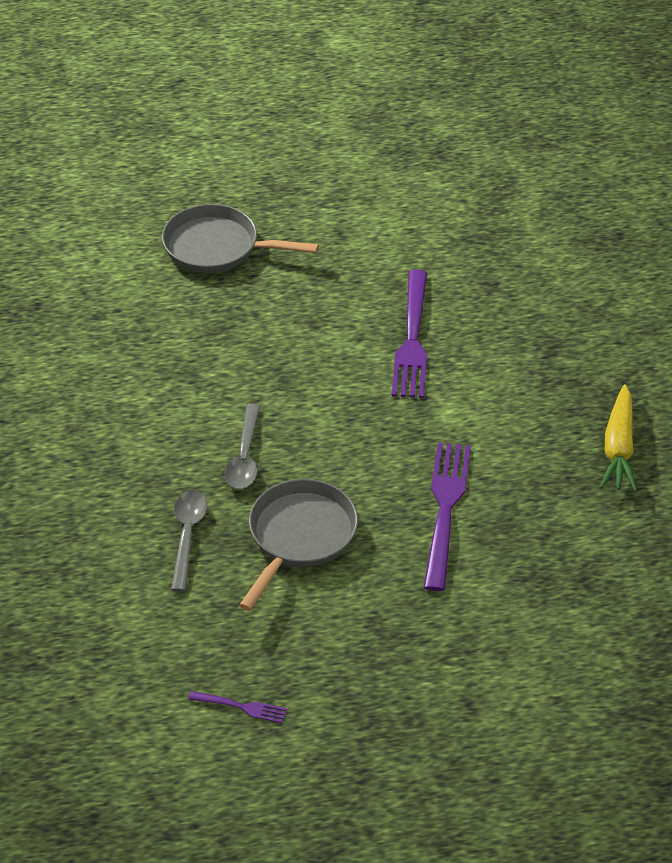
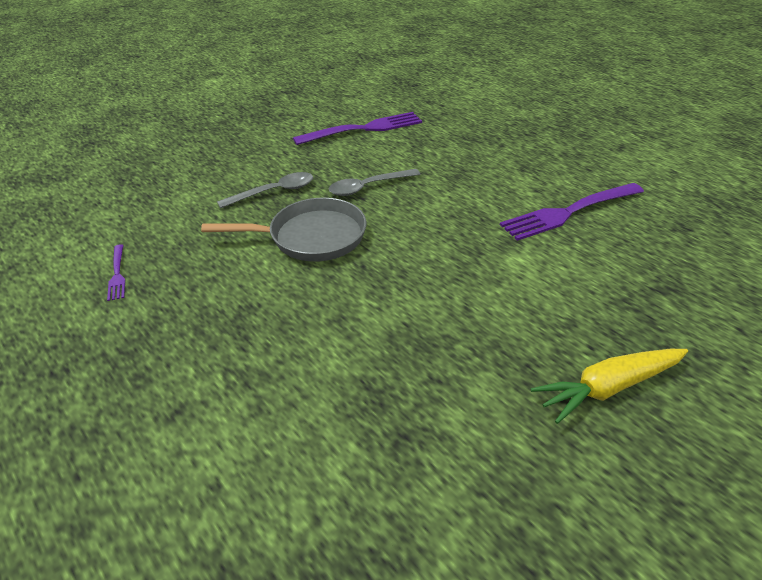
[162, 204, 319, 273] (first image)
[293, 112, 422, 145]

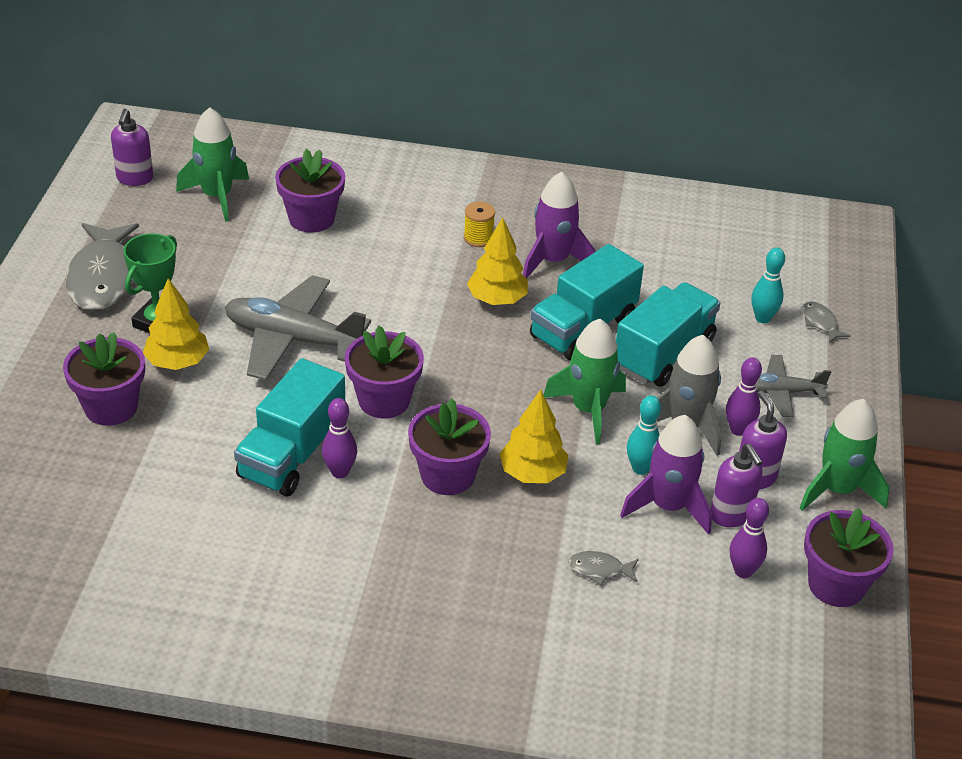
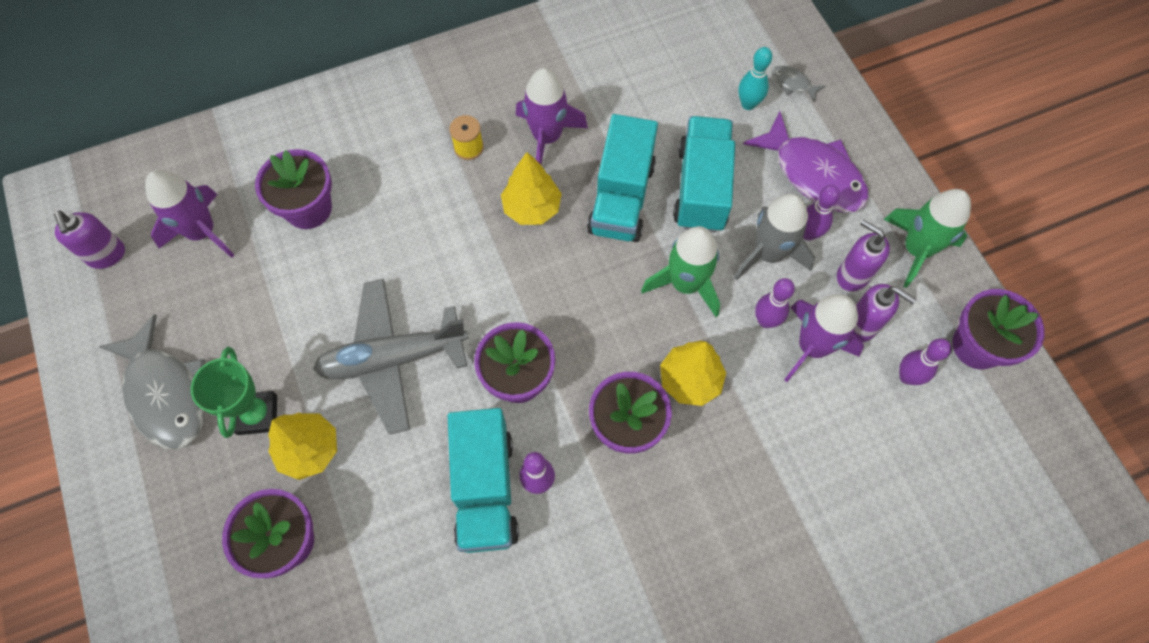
[145, 170, 235, 258]
[743, 111, 869, 213]
[755, 278, 795, 328]
[568, 551, 639, 585] (first image)

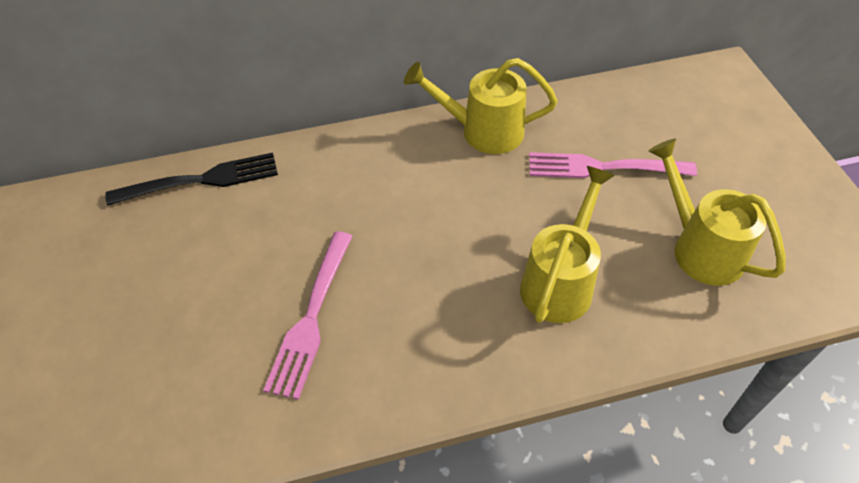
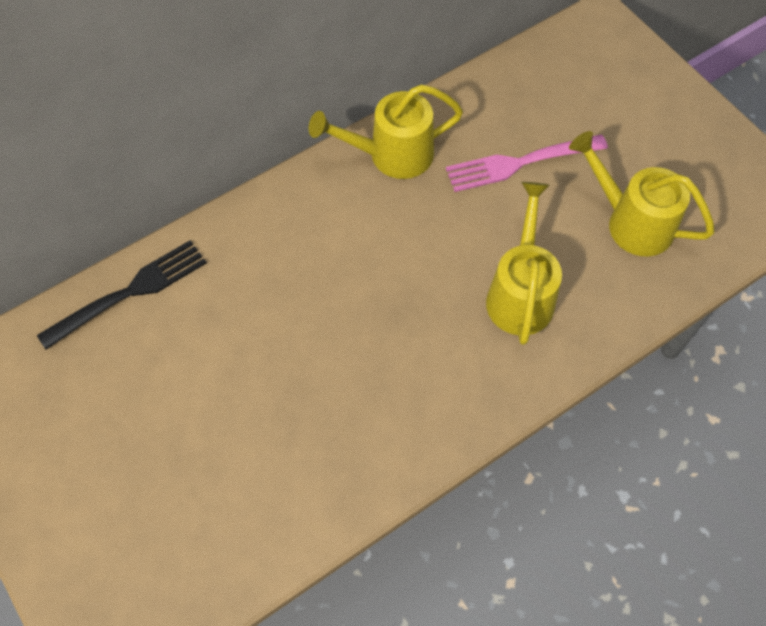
[263, 232, 353, 400] (first image)

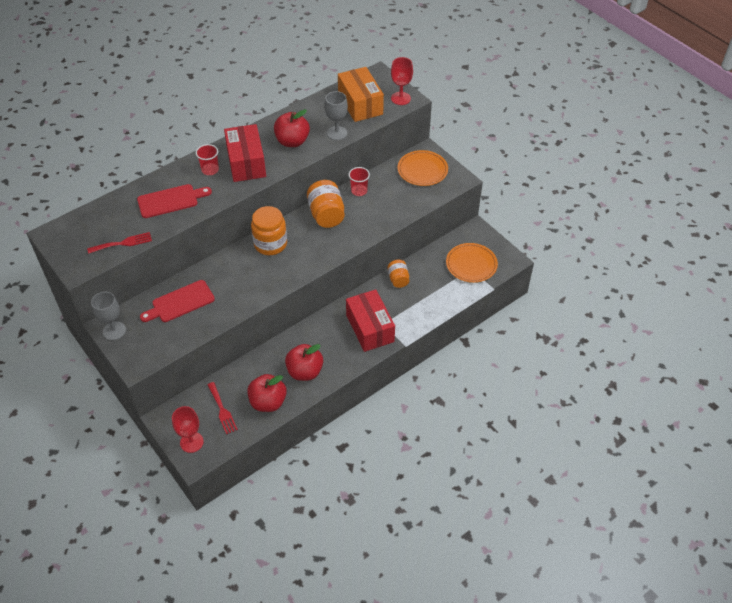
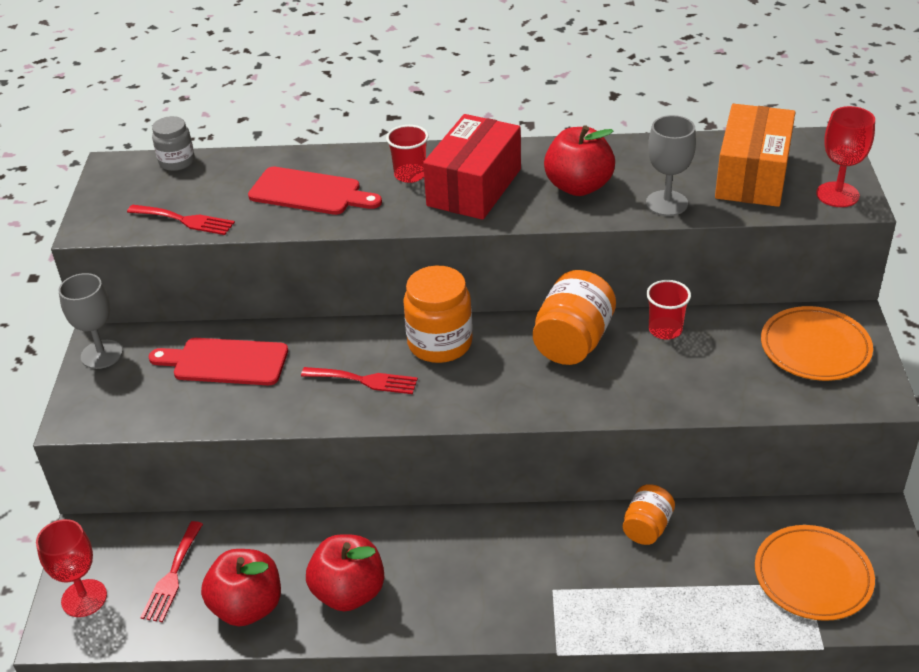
[346, 289, 395, 352] (first image)
[152, 116, 195, 171]
[301, 367, 418, 394]

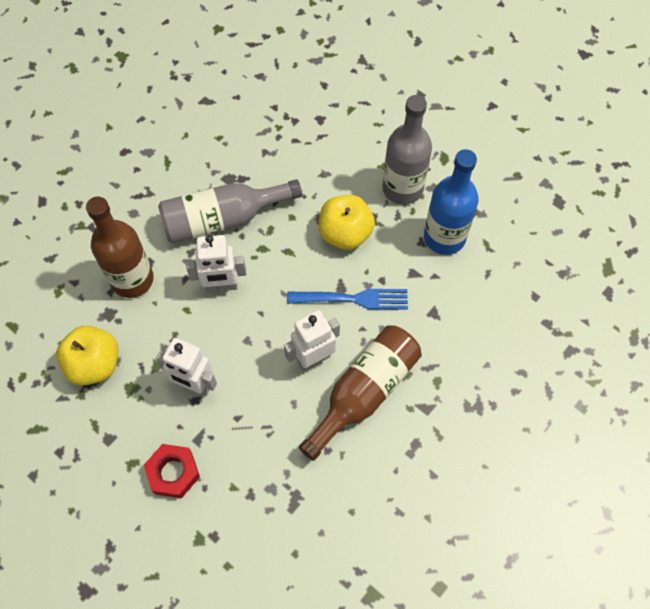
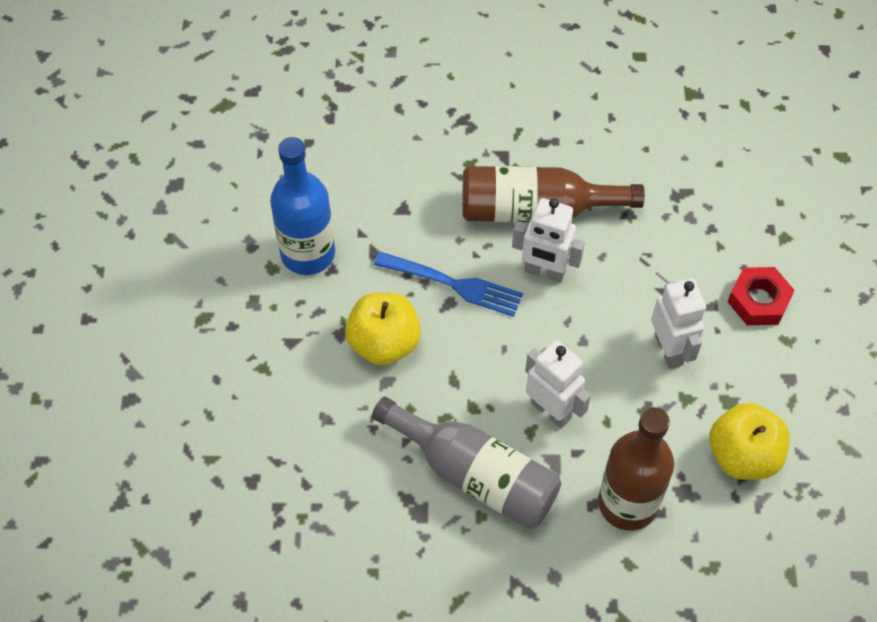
[382, 95, 432, 205] (first image)
[374, 252, 523, 317]

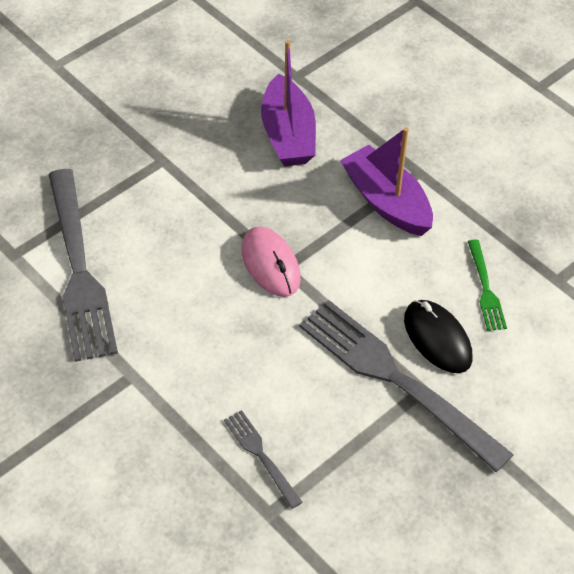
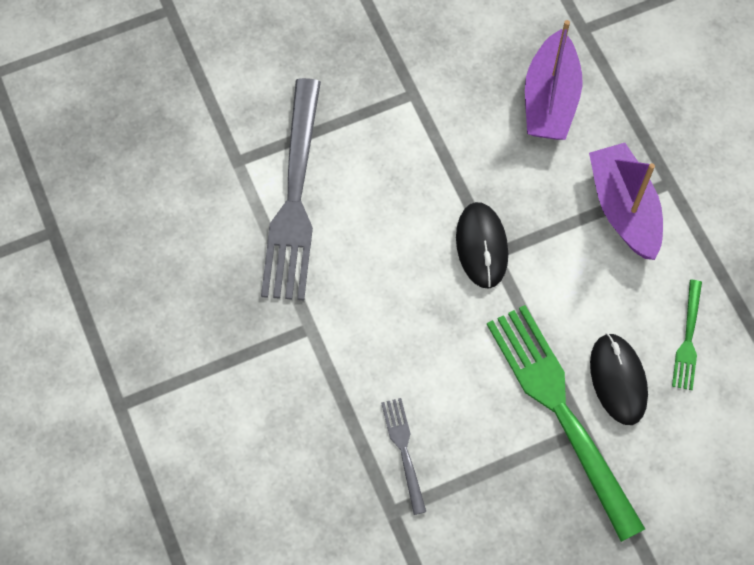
[456, 202, 508, 288]
[487, 305, 645, 542]

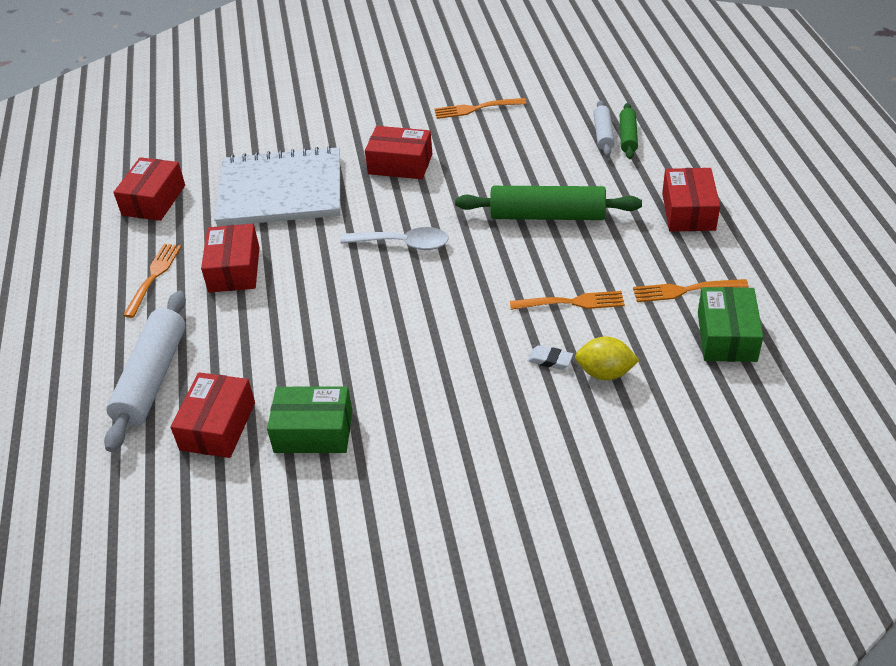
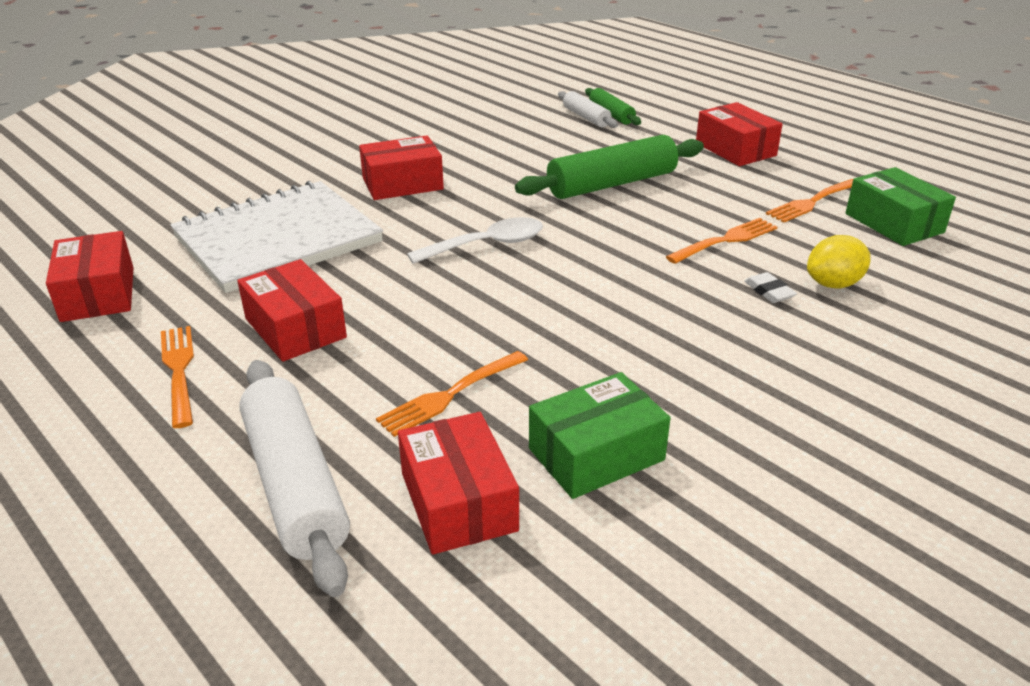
[376, 351, 528, 437]
[744, 272, 797, 303]

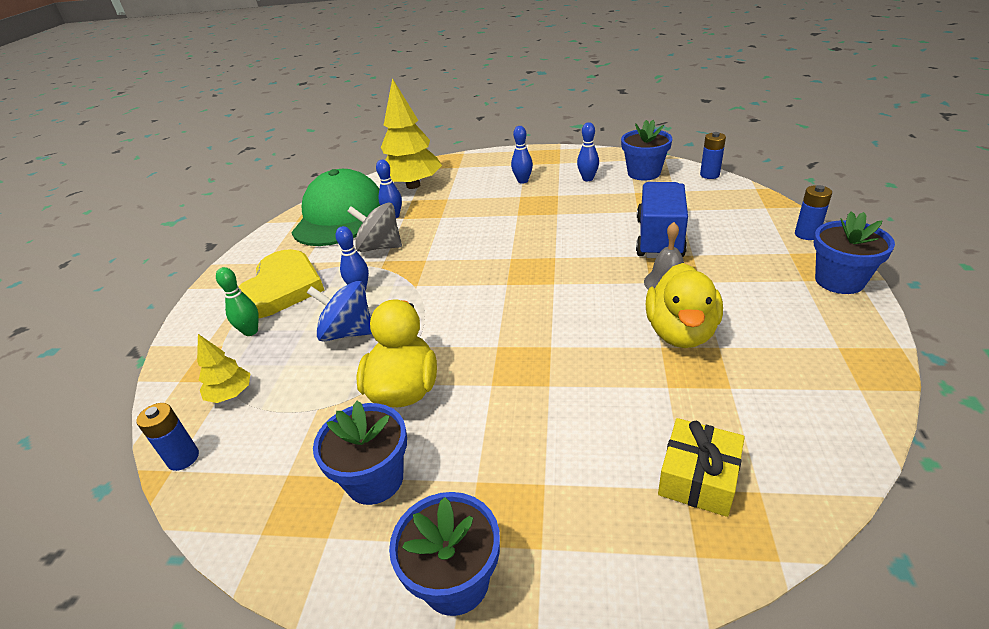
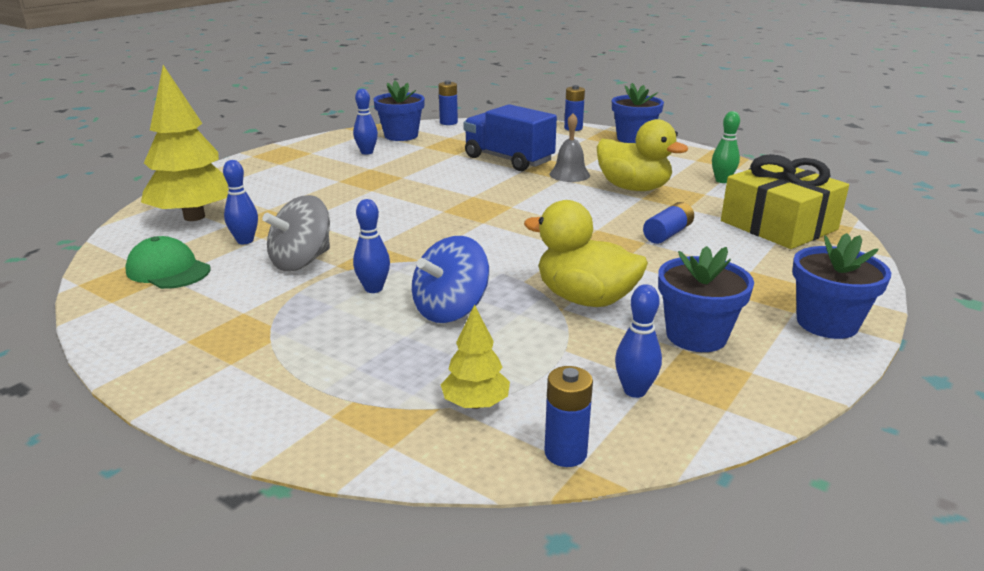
[615, 284, 662, 398]
[125, 236, 210, 289]
[238, 249, 324, 318] (first image)
[712, 111, 740, 183]
[721, 154, 849, 249]
[643, 202, 694, 244]

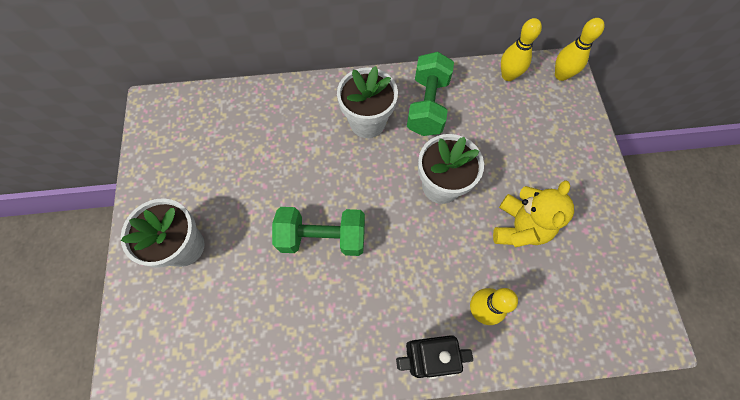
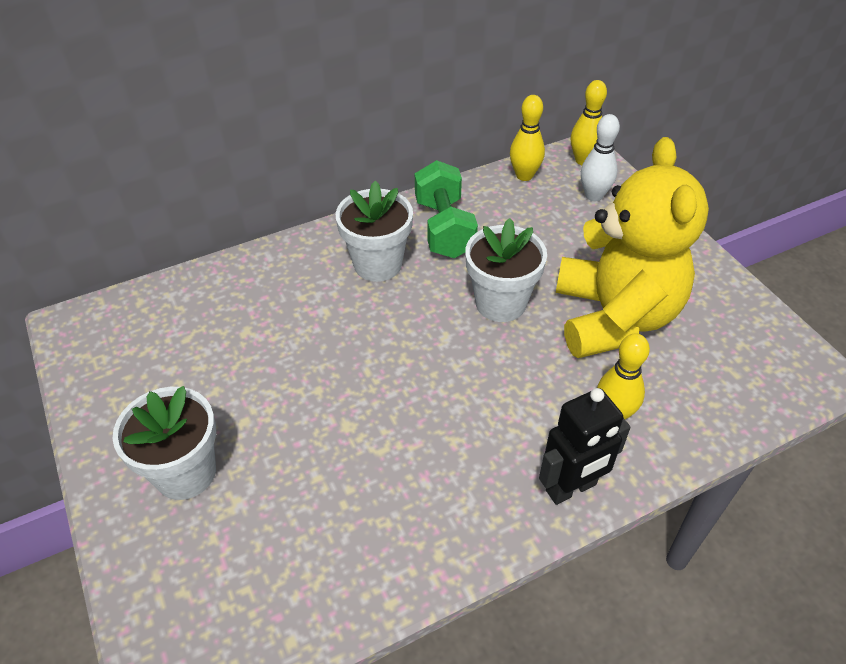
[556, 137, 709, 358]
[272, 207, 365, 256] (first image)
[581, 114, 620, 201]

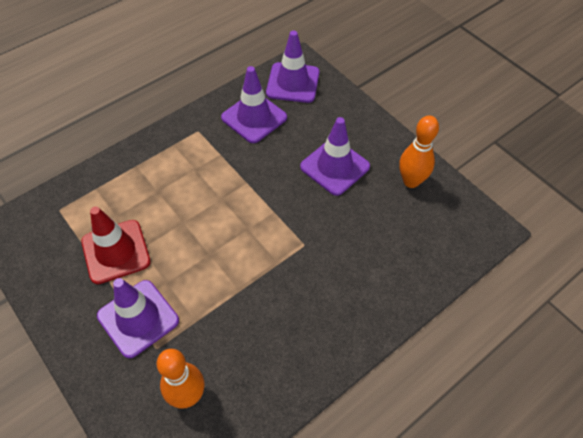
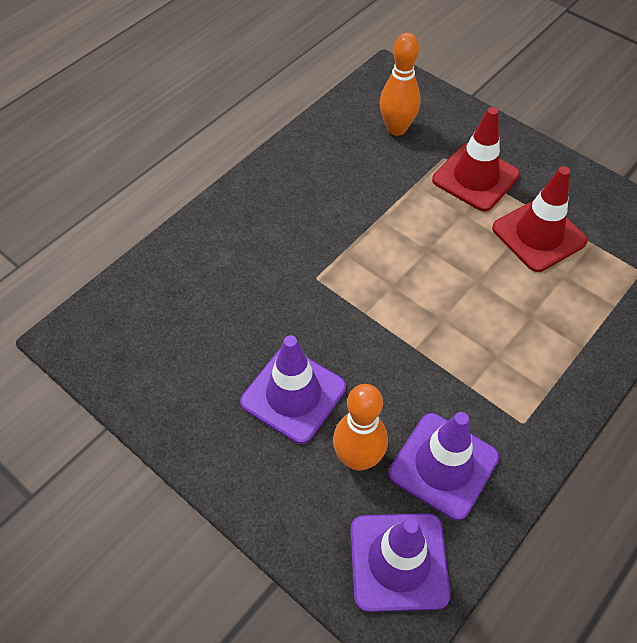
[333, 384, 388, 471]
[432, 107, 520, 211]

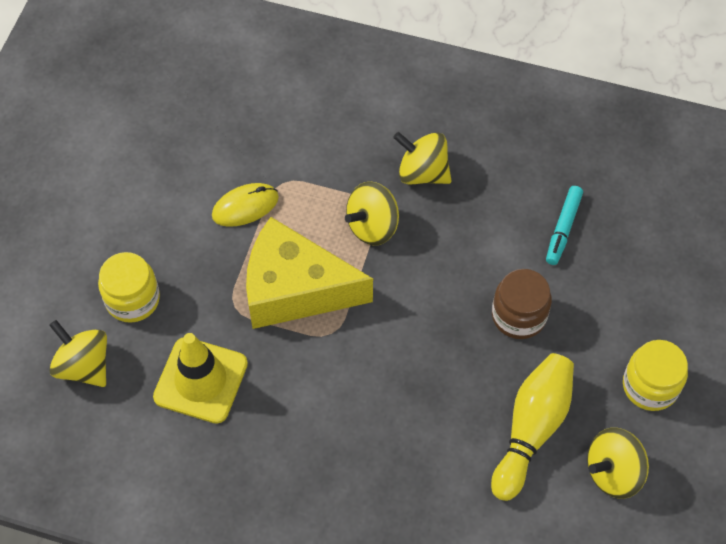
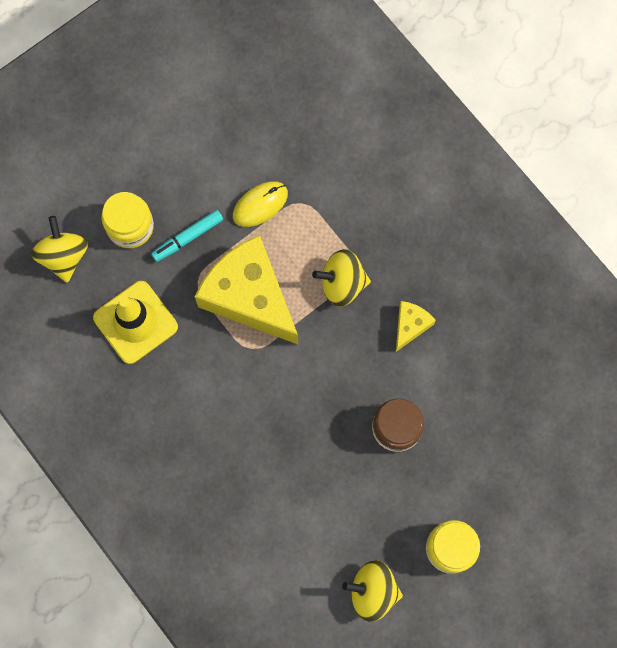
[393, 132, 451, 184] (first image)
[233, 181, 288, 227]
[151, 210, 223, 262]
[491, 353, 574, 501] (first image)
[396, 301, 436, 352]

